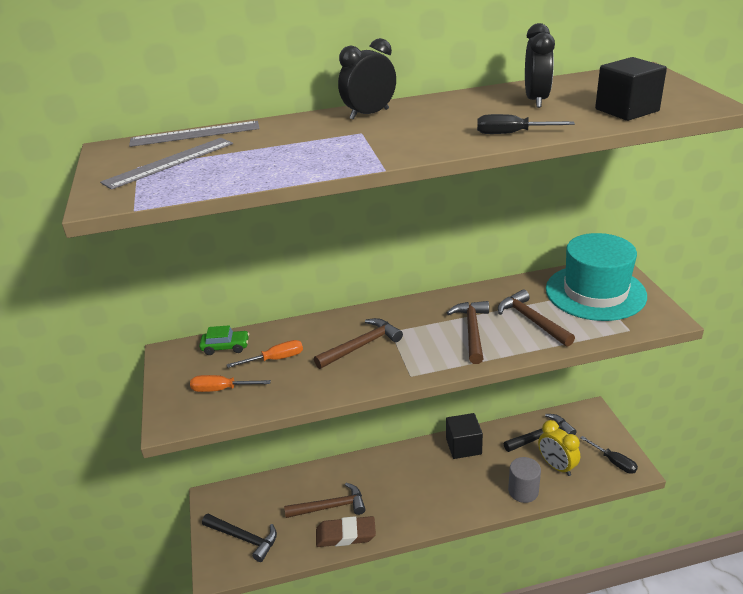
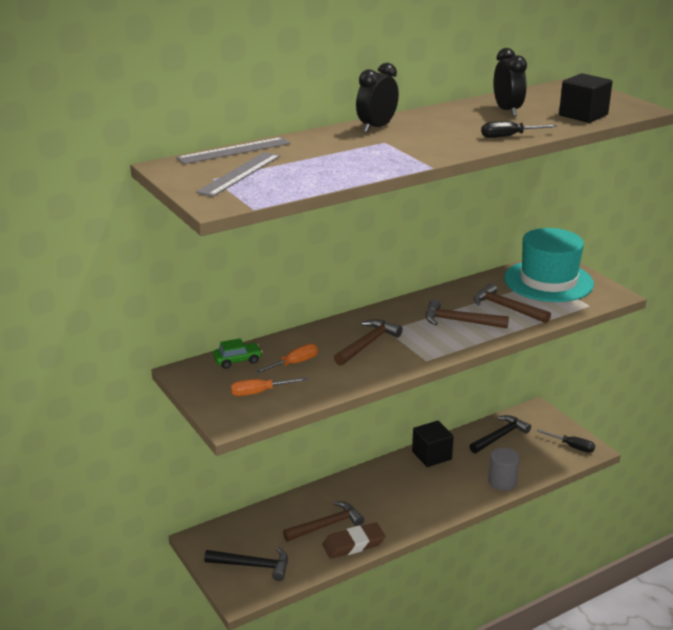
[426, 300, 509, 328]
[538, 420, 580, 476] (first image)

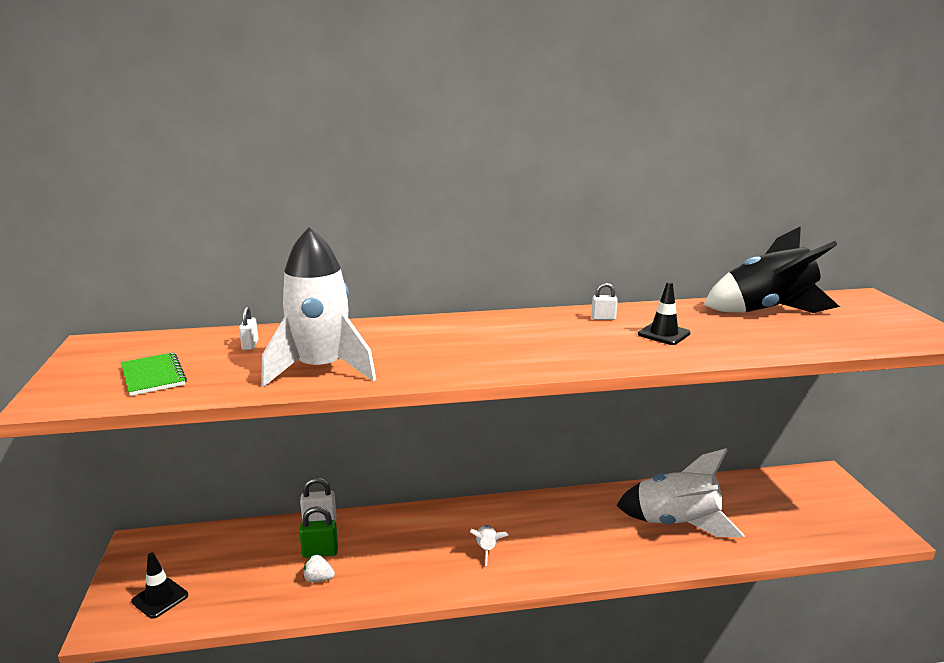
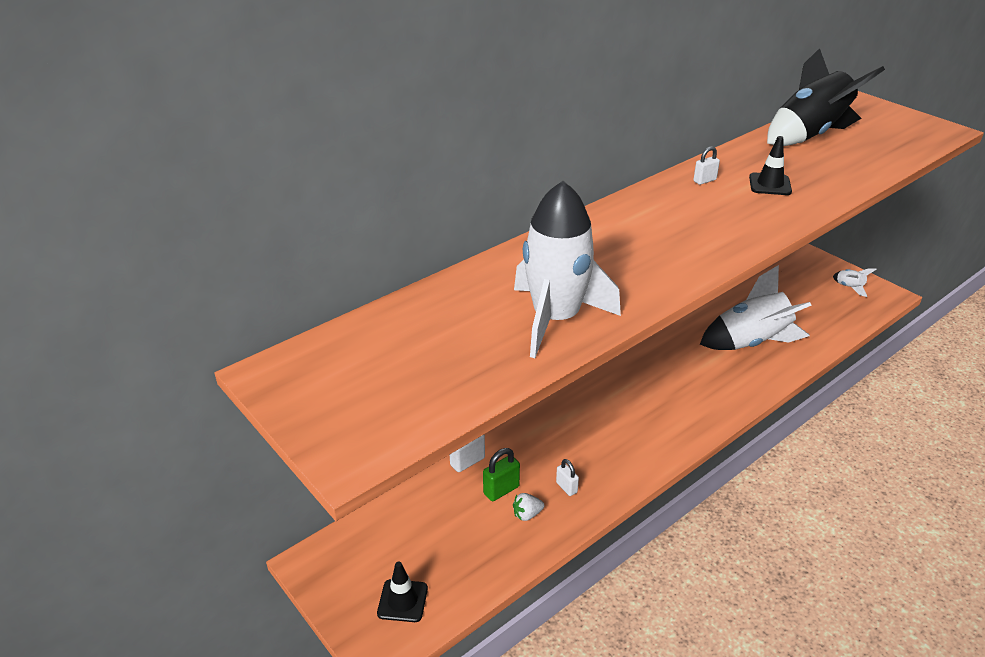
[556, 459, 579, 496]
[121, 352, 187, 396] (first image)
[833, 268, 877, 297]

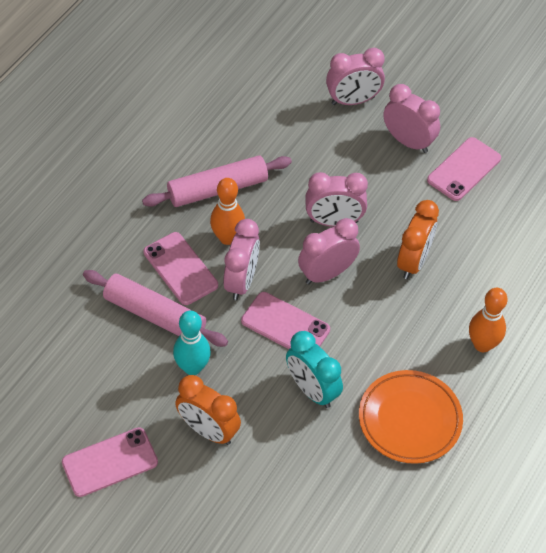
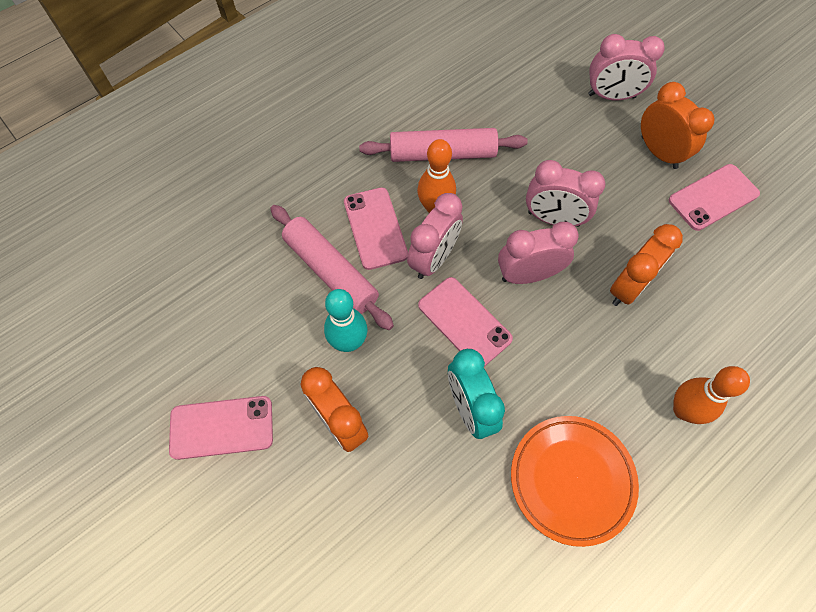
[641, 82, 715, 169]

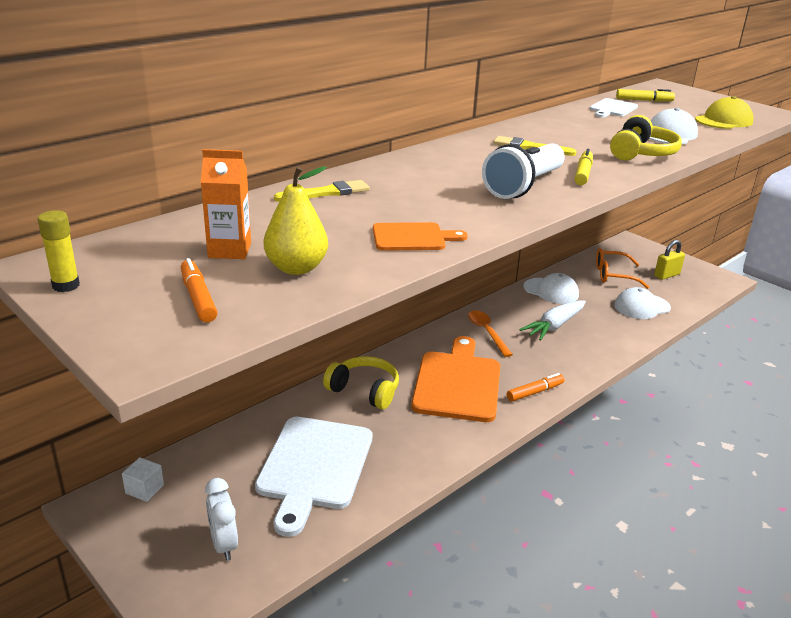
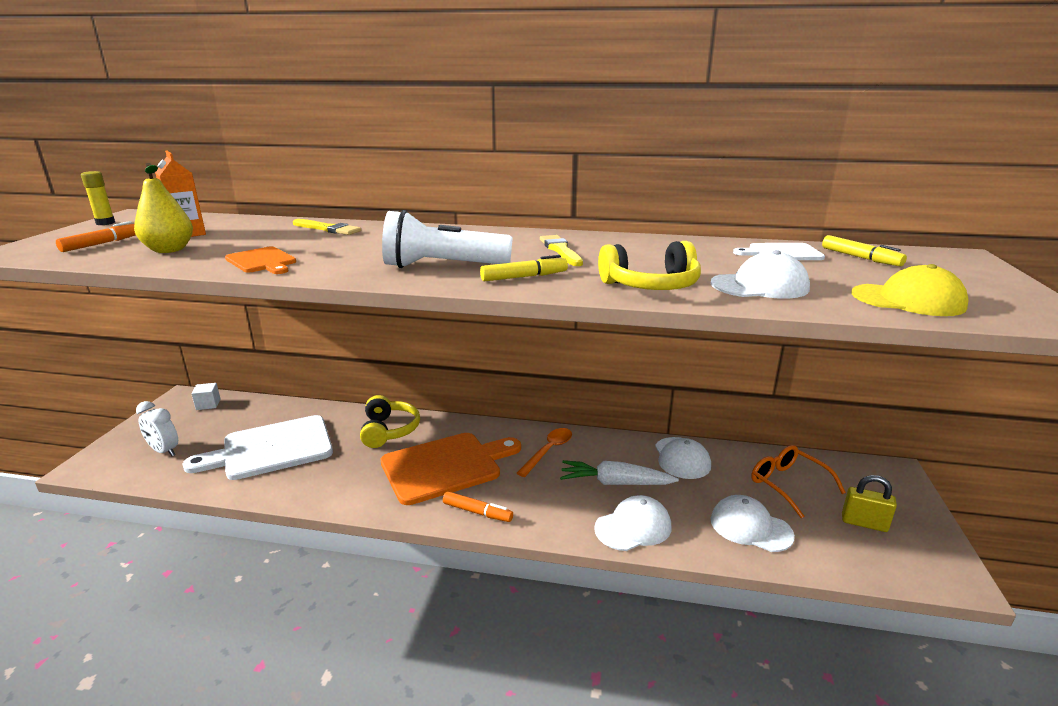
[136, 401, 178, 456]
[594, 495, 671, 551]

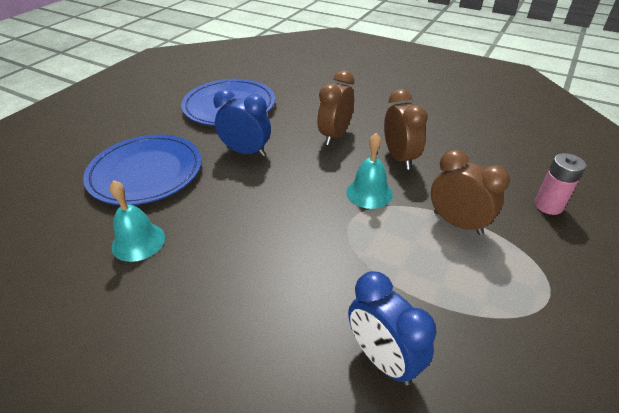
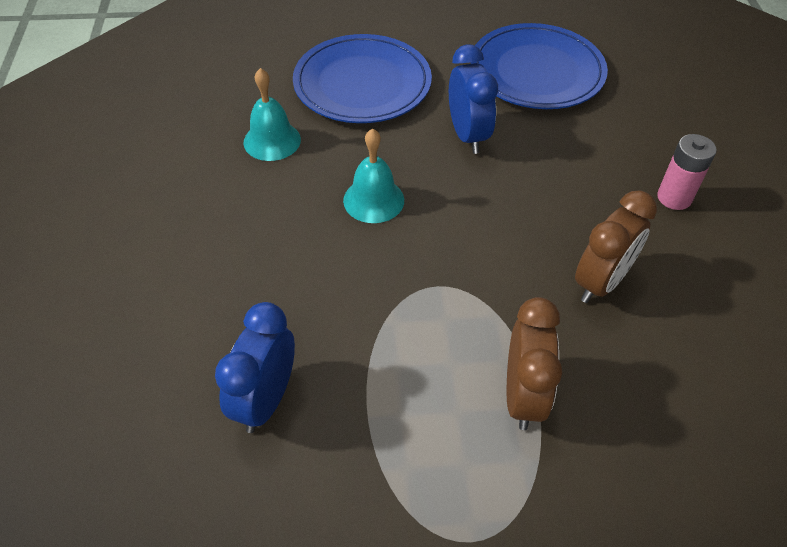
[317, 70, 354, 145] (first image)
[343, 128, 404, 223]
[657, 134, 717, 210]

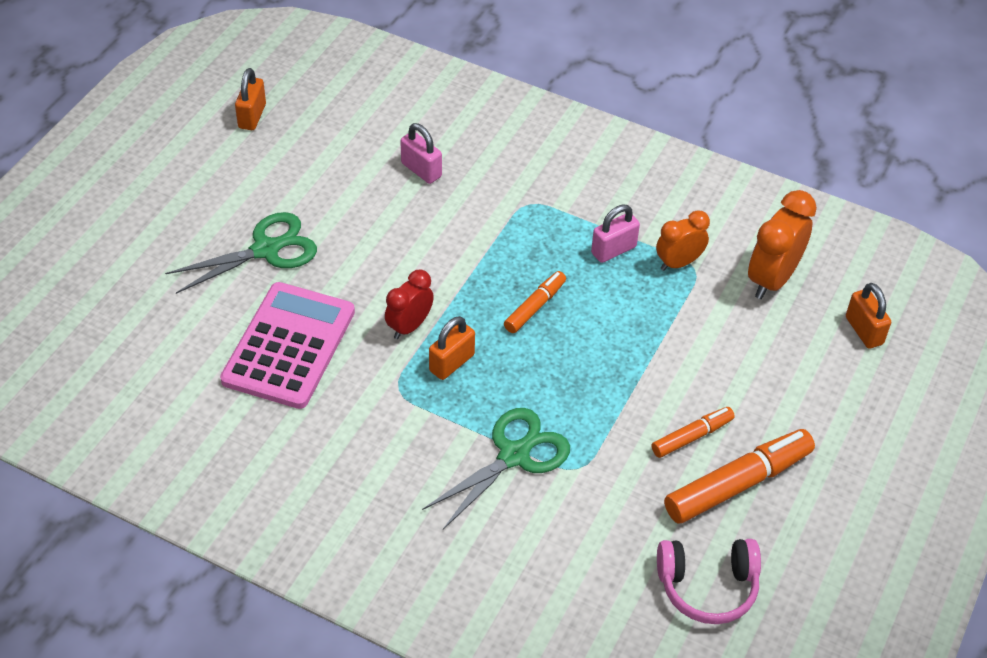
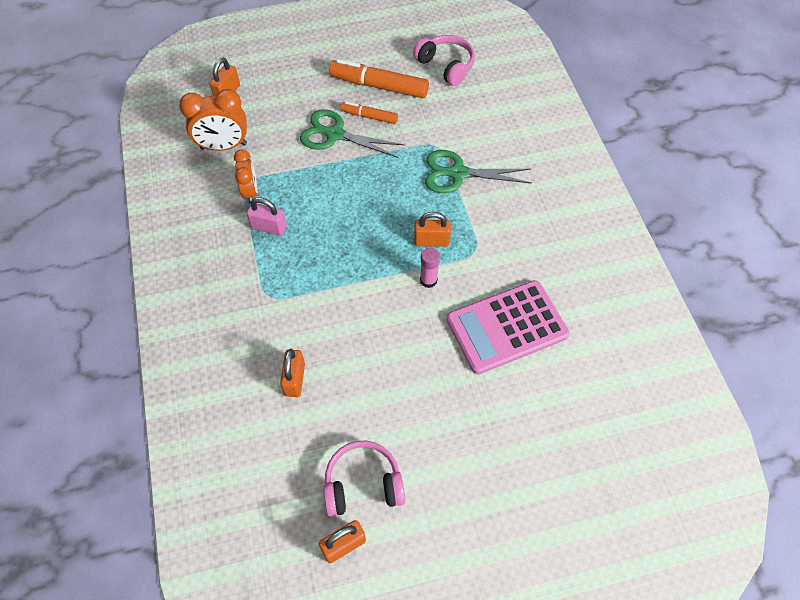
[280, 349, 305, 397]
[234, 150, 258, 204]
[300, 109, 404, 158]
[420, 248, 440, 288]
[504, 271, 566, 333] (first image)
[323, 441, 405, 517]

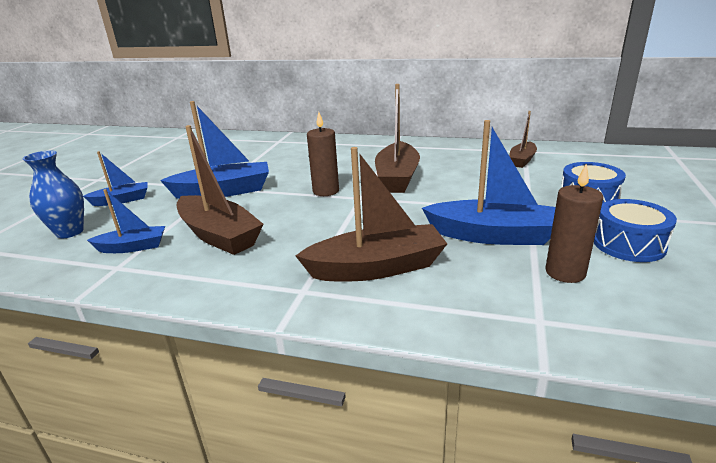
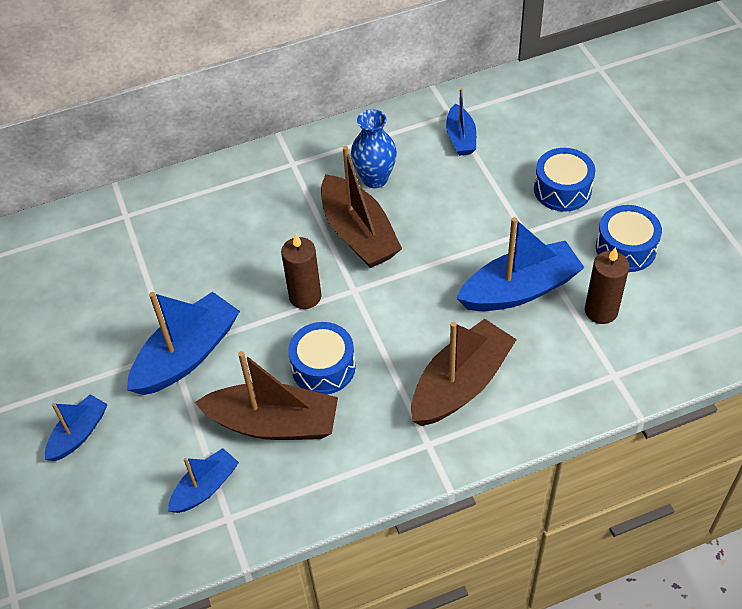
[446, 88, 476, 156]
[351, 109, 397, 188]
[288, 322, 356, 395]

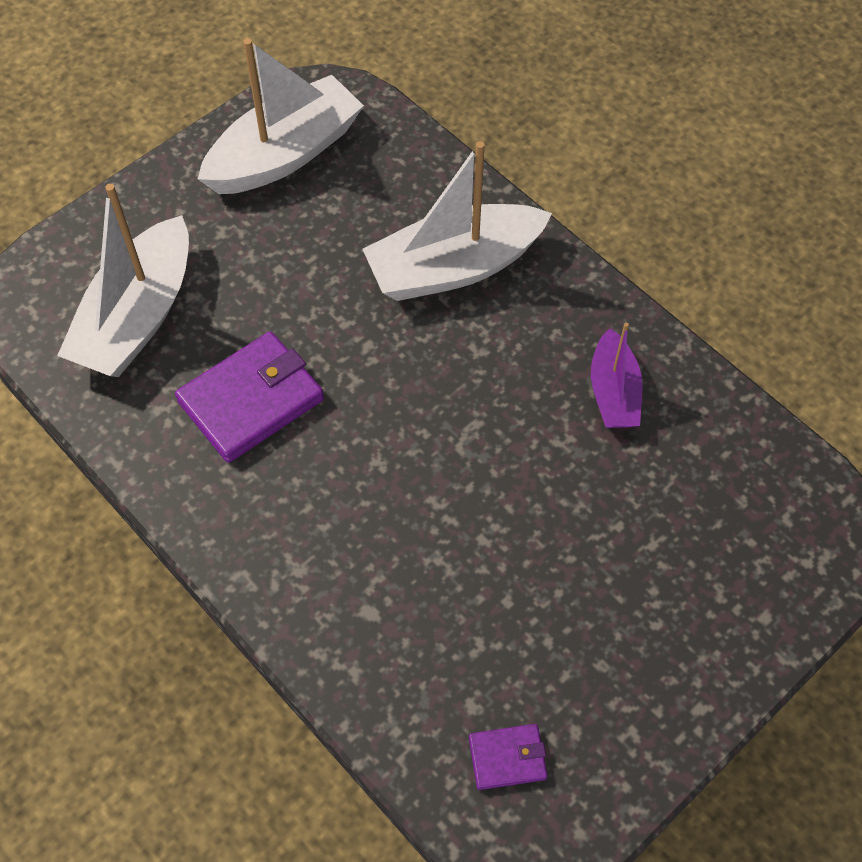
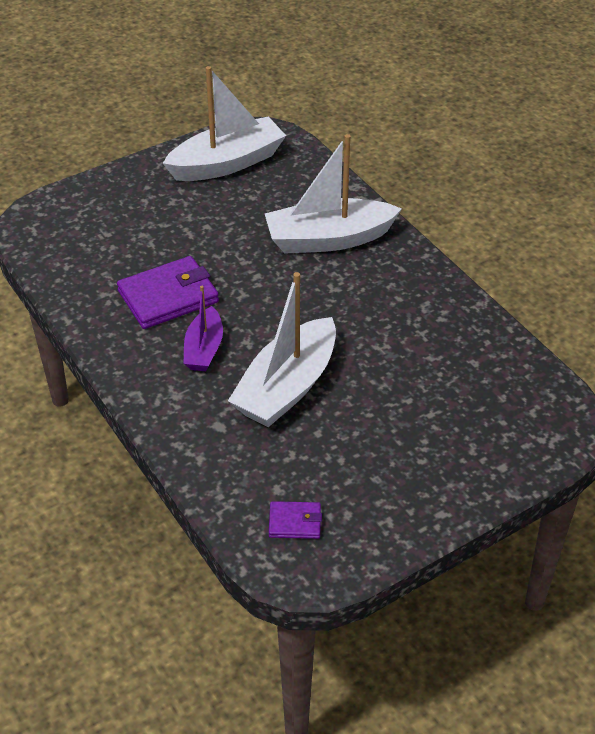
[228, 272, 336, 427]
[183, 286, 223, 371]

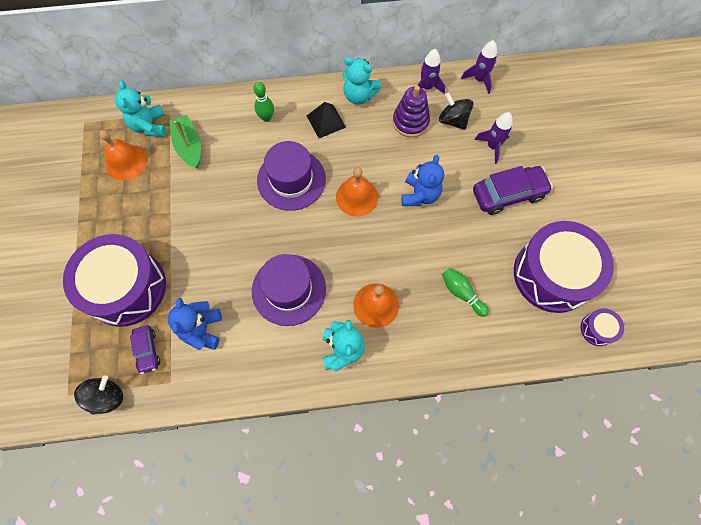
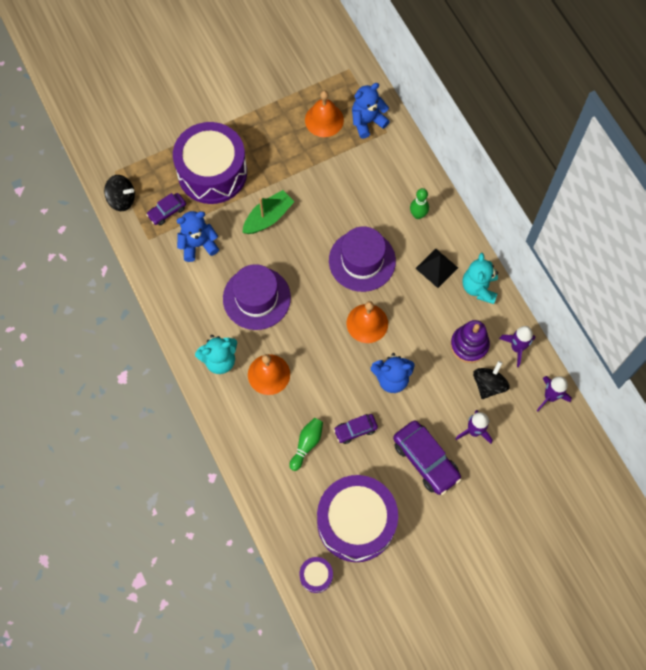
[352, 83, 390, 139]
[243, 190, 295, 234]
[333, 414, 378, 444]

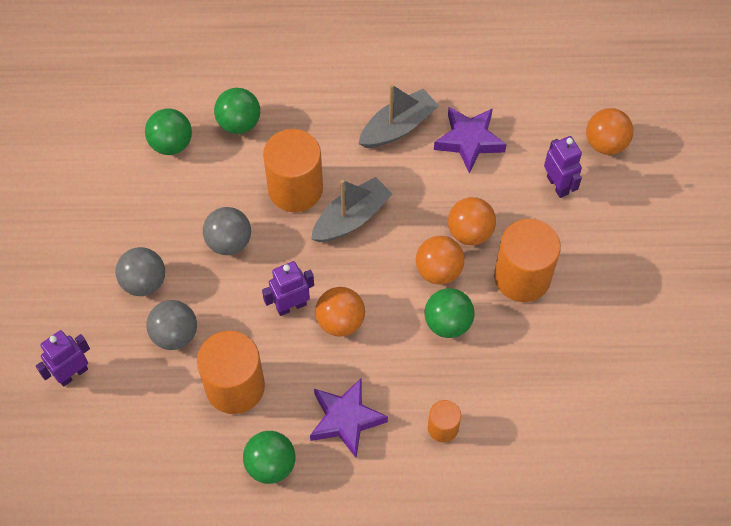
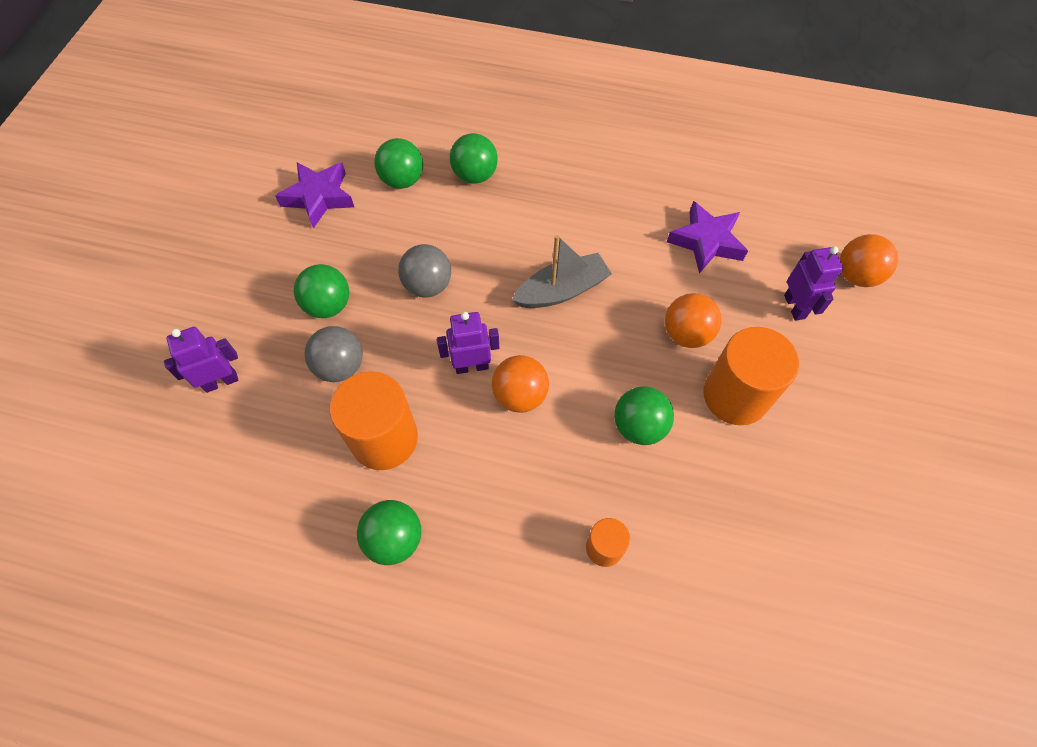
[359, 84, 439, 148] (first image)
[263, 129, 323, 212] (first image)
[416, 236, 465, 285] (first image)
[294, 264, 349, 318]
[275, 162, 354, 229]

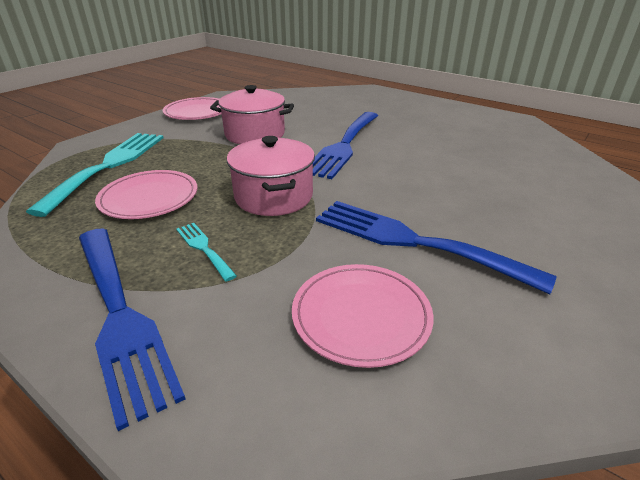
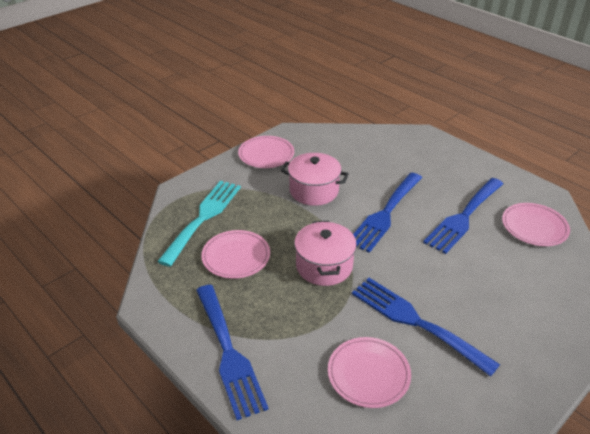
[176, 223, 237, 282] (first image)
[423, 178, 503, 254]
[502, 203, 570, 246]

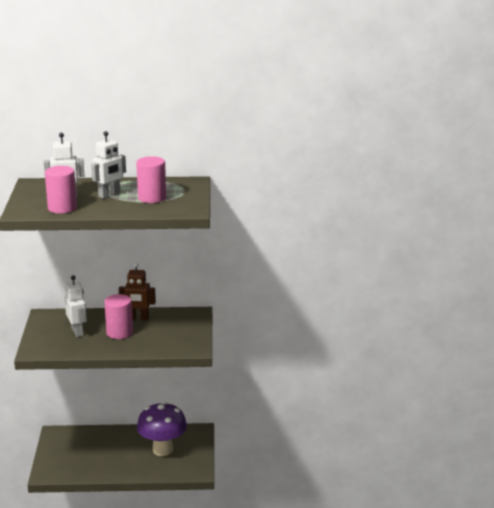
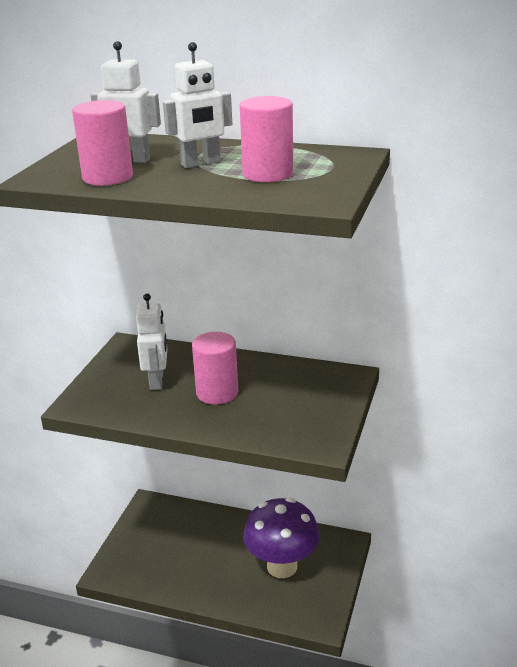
[119, 263, 156, 321] (first image)

